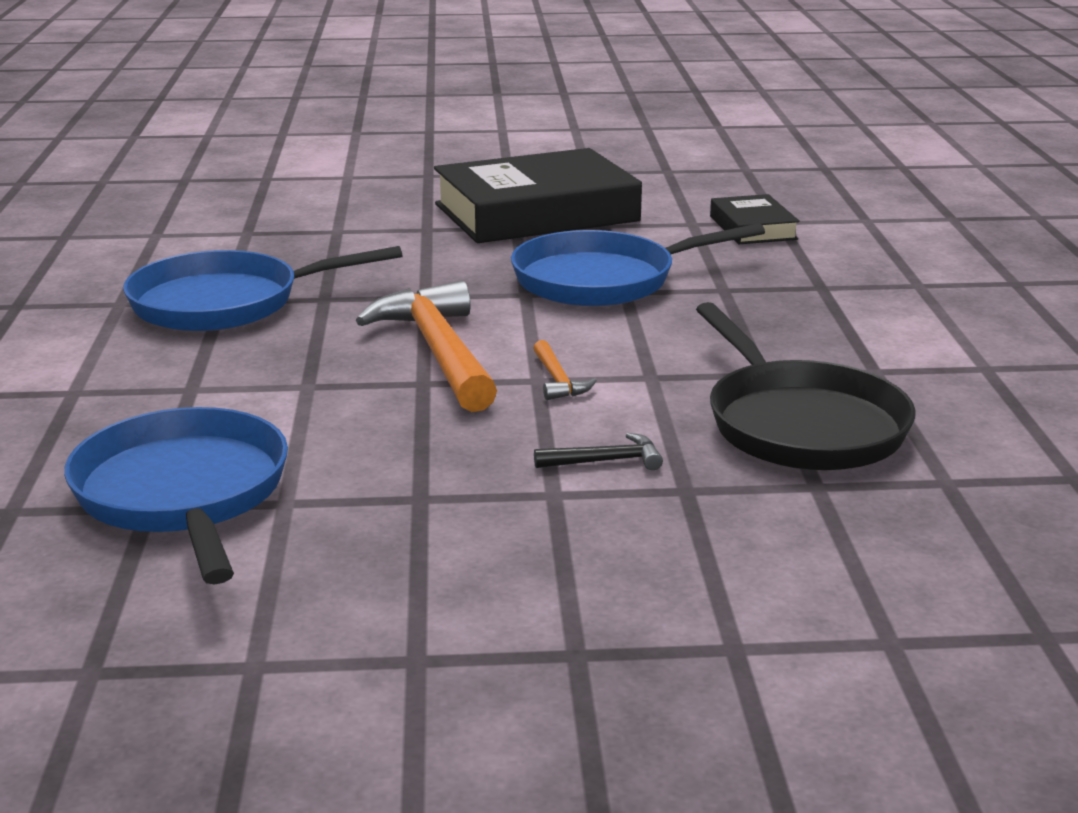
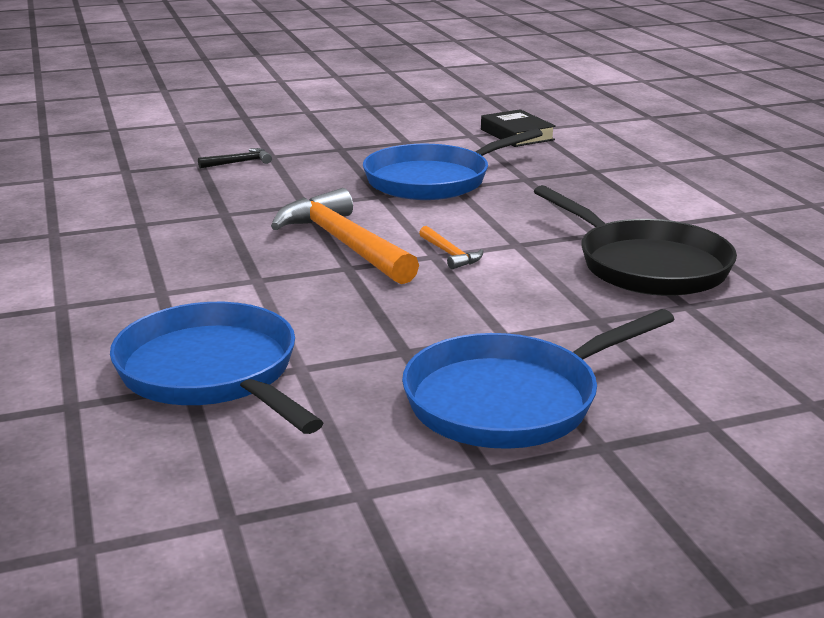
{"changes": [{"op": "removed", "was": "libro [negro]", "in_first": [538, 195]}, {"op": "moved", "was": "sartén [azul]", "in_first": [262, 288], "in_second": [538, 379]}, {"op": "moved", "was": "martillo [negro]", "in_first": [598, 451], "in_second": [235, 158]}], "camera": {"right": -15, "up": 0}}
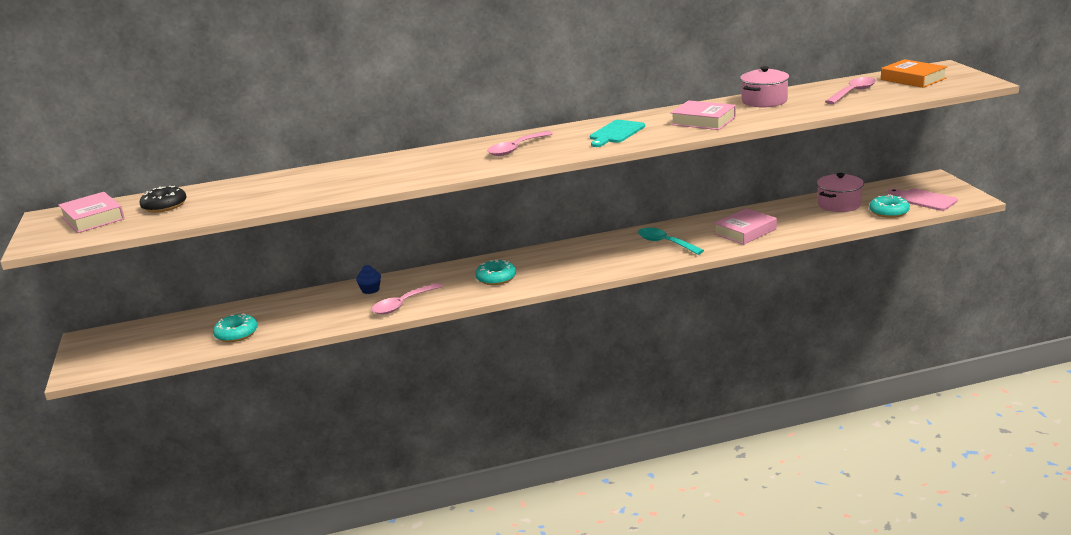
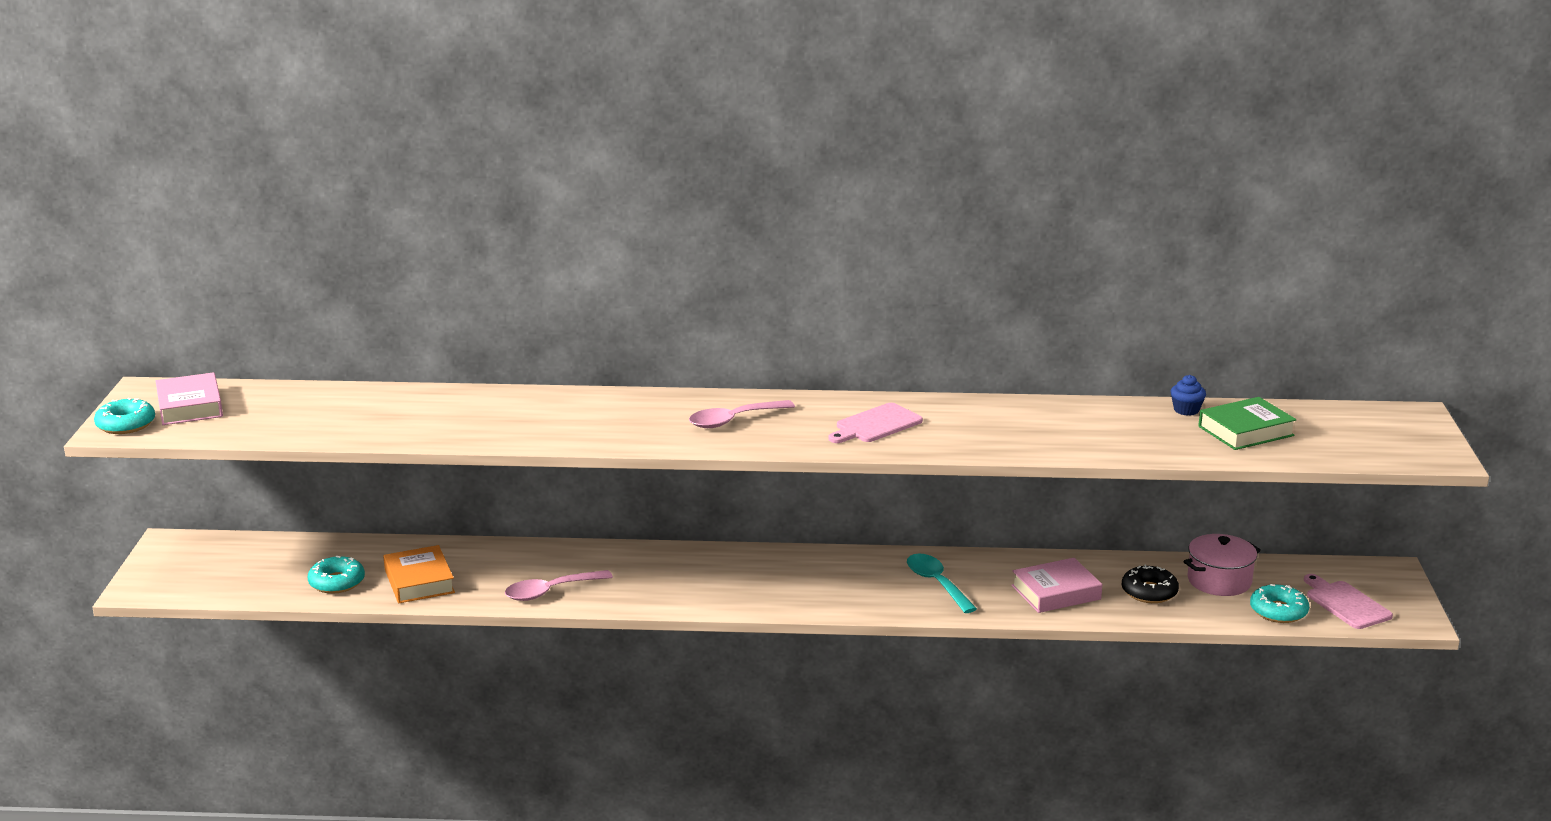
{"changes": [{"op": "moved", "was": "libro [naranja]", "in_first": [914, 73], "in_second": [419, 574]}, {"op": "removed", "was": "olla [rosa]", "in_first": [764, 86]}, {"op": "replaced", "was": "cuchara [rosa]", "now": "libro [verde]", "in_first": [850, 90], "in_second": [1247, 423]}, {"op": "removed", "was": "libro [rosa]", "in_first": [703, 115]}, {"op": "recoloured", "was": "tabla de cortar [turquesa]", "now": "tabla de cortar [rosa]", "in_first": [617, 133], "in_second": [875, 423]}, {"op": "moved", "was": "rosquilla [negro]", "in_first": [163, 199], "in_second": [1150, 584]}, {"op": "moved", "was": "rosquilla [turquesa]", "in_first": [495, 272], "in_second": [124, 416]}, {"op": "moved", "was": "magdalena [azul]", "in_first": [368, 279], "in_second": [1188, 395]}], "camera": {"right": 15, "up": 0}}
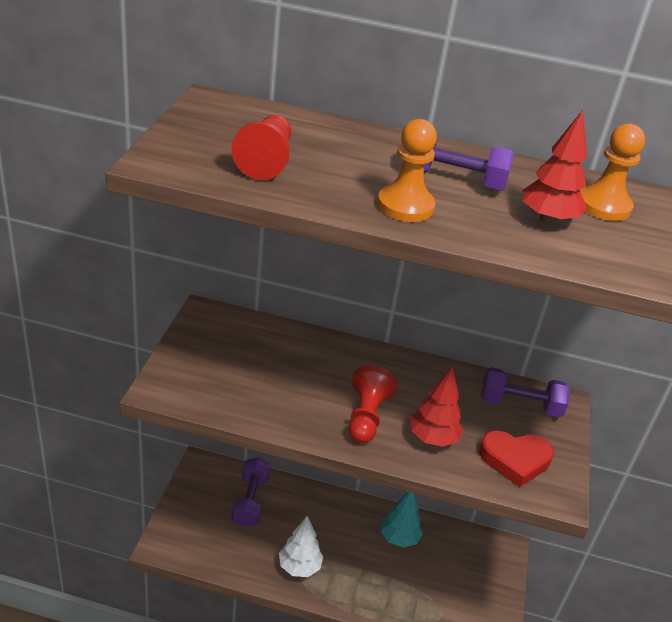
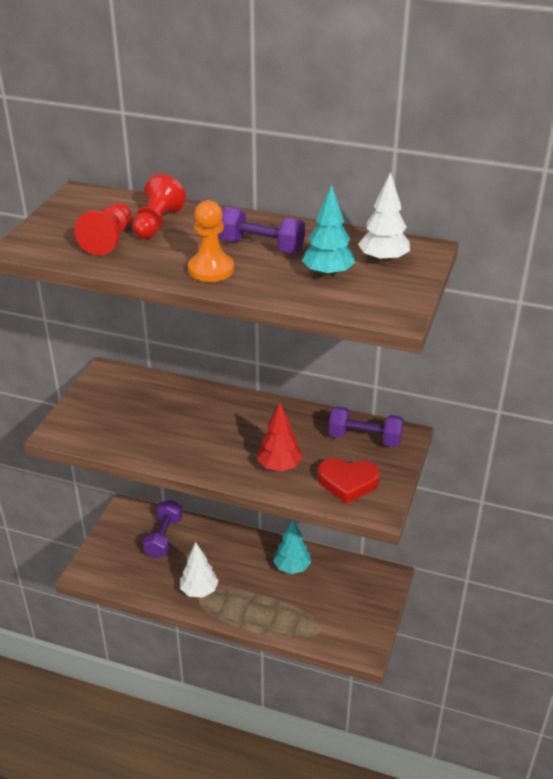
{"changes": [{"op": "recoloured", "was": "árbol [rojo]", "now": "árbol [turquesa]", "in_first": [554, 167], "in_second": [328, 231]}, {"op": "replaced", "was": "peón [naranja]", "now": "árbol [blanco]", "in_first": [612, 172], "in_second": [384, 218]}, {"op": "moved", "was": "peón [rojo]", "in_first": [373, 405], "in_second": [159, 206]}], "camera": {"right": 10, "up": 0}}
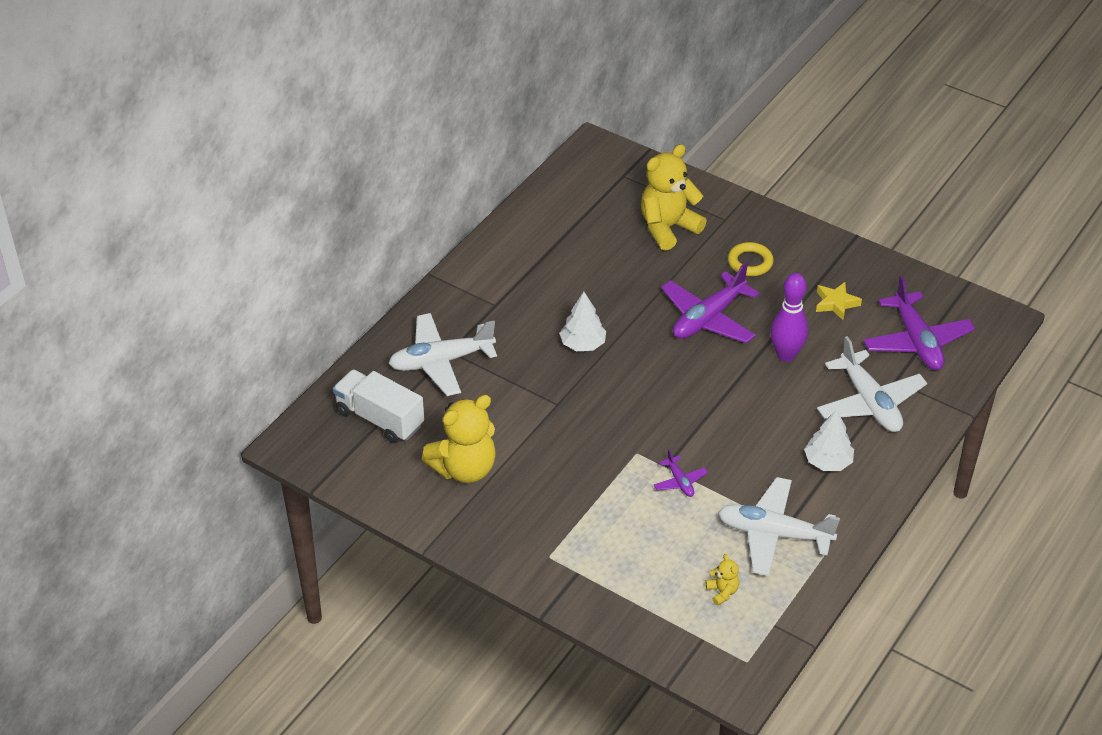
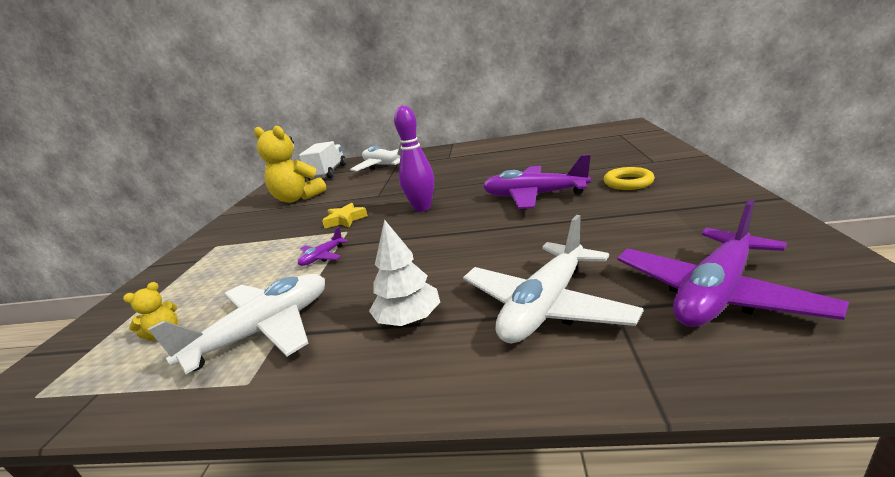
{"changes": [{"op": "removed", "was": "osito [amarillo]", "in_first": [673, 197]}, {"op": "moved", "was": "bolo [morado]", "in_first": [789, 317], "in_second": [414, 158]}, {"op": "moved", "was": "estrella [amarillo]", "in_first": [839, 301], "in_second": [345, 215]}, {"op": "removed", "was": "árbol [blanco]", "in_first": [582, 321]}, {"op": "turned", "was": "avión [blanco]", "in_first": [779, 526], "in_second": [236, 324], "clockwise": 60}], "camera": {"right": 65, "up": -20}}
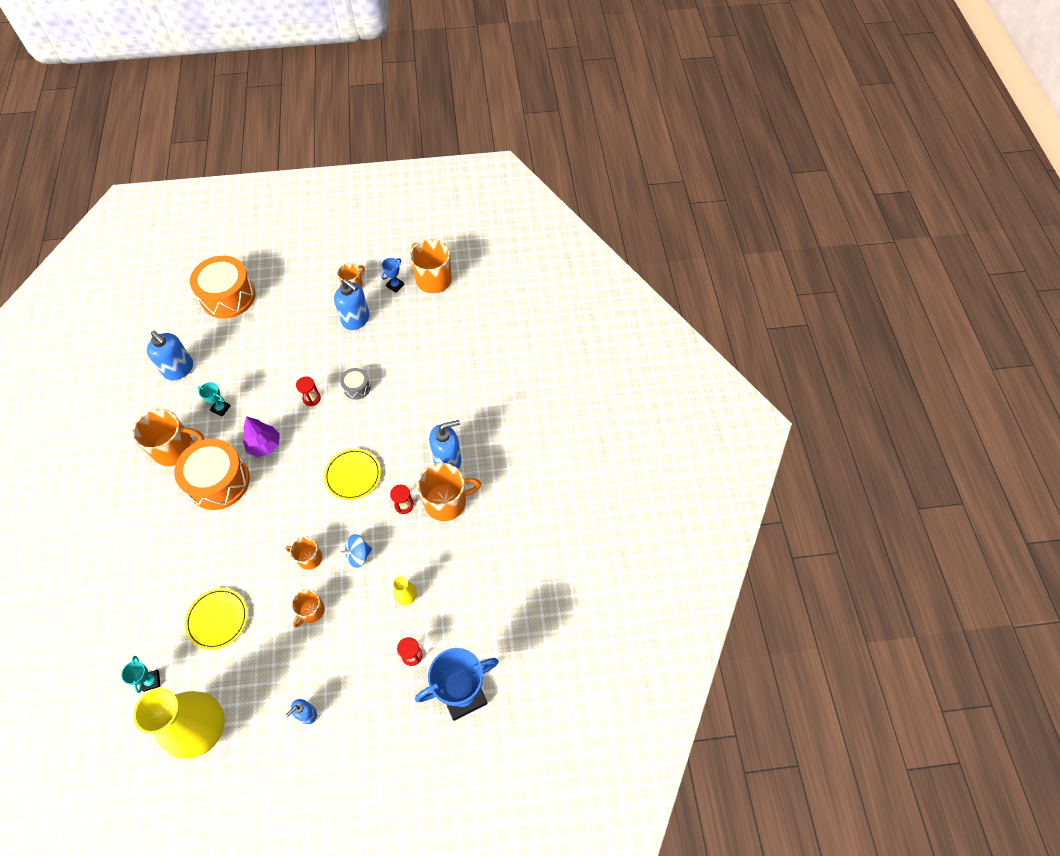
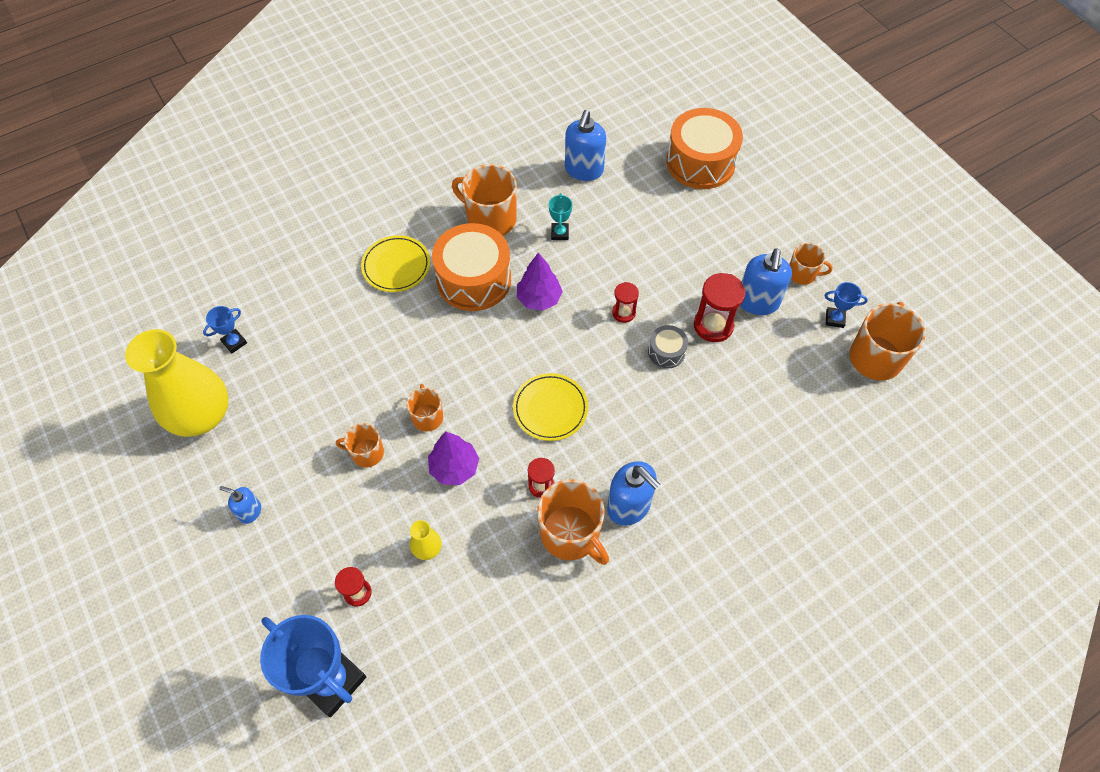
{"changes": [{"op": "turned", "was": "taza [naranja]", "in_first": [168, 437], "in_second": [484, 200], "clockwise": 150}, {"op": "replaced", "was": "peonza [azul]", "now": "árbol [morado]", "in_first": [355, 551], "in_second": [453, 458]}, {"op": "moved", "was": "plato [amarillo]", "in_first": [216, 619], "in_second": [395, 263]}, {"op": "recoloured", "was": "trofeo [turquesa]", "now": "trofeo [azul]", "in_first": [140, 674], "in_second": [225, 329]}, {"op": "added", "now": "reloj de arena [rojo]", "in_second": [719, 307]}], "camera": {"right": 65, "up": 0}}
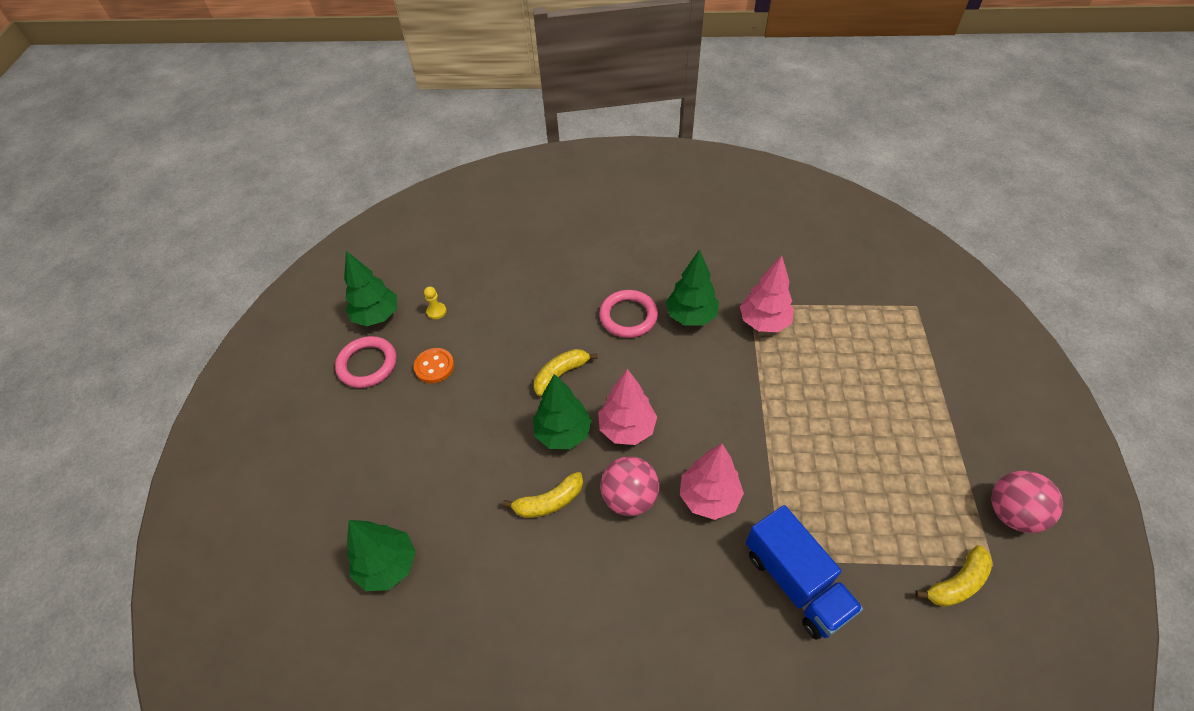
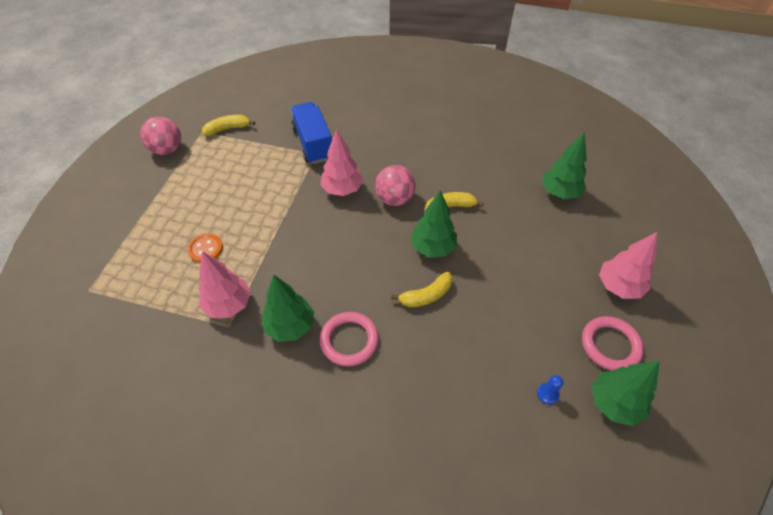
{"changes": [{"op": "recoloured", "was": "peón [amarillo]", "now": "peón [azul]", "in_first": [435, 303], "in_second": [550, 390]}, {"op": "moved", "was": "botón [naranja]", "in_first": [434, 365], "in_second": [205, 248]}, {"op": "moved", "was": "árbol [rosa]", "in_first": [627, 407], "in_second": [628, 265]}], "camera": {"right": -170, "up": 0}}
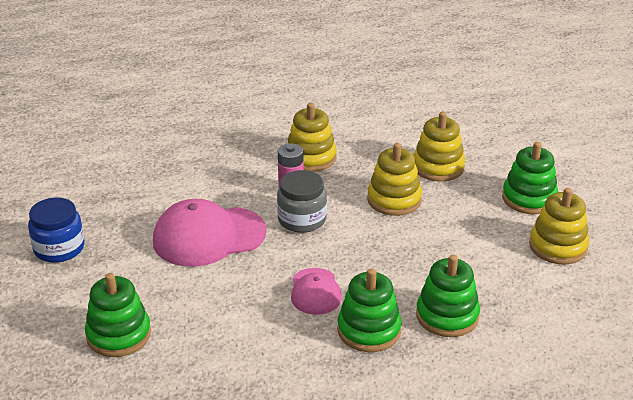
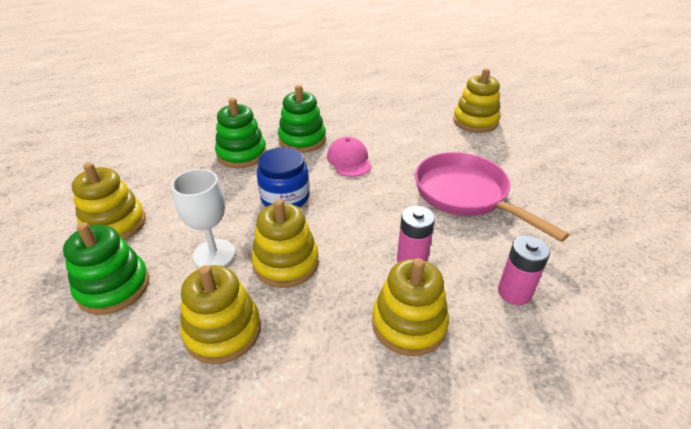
{"changes": [{"op": "removed", "was": "tarro [gris]", "in_first": [302, 201]}, {"op": "moved", "was": "tarro [azul]", "in_first": [56, 230], "in_second": [283, 177]}, {"op": "replaced", "was": "gorra [rosa]", "now": "sartén [rosa]", "in_first": [210, 233], "in_second": [492, 197]}, {"op": "recoloured", "was": "juguete apilable [verde]", "now": "juguete apilable [amarillo]", "in_first": [118, 315], "in_second": [476, 100]}, {"op": "added", "now": "copa [blanco]", "in_second": [203, 218]}, {"op": "added", "now": "pila [rosa]", "in_second": [524, 270]}], "camera": {"right": 170, "up": 5}}
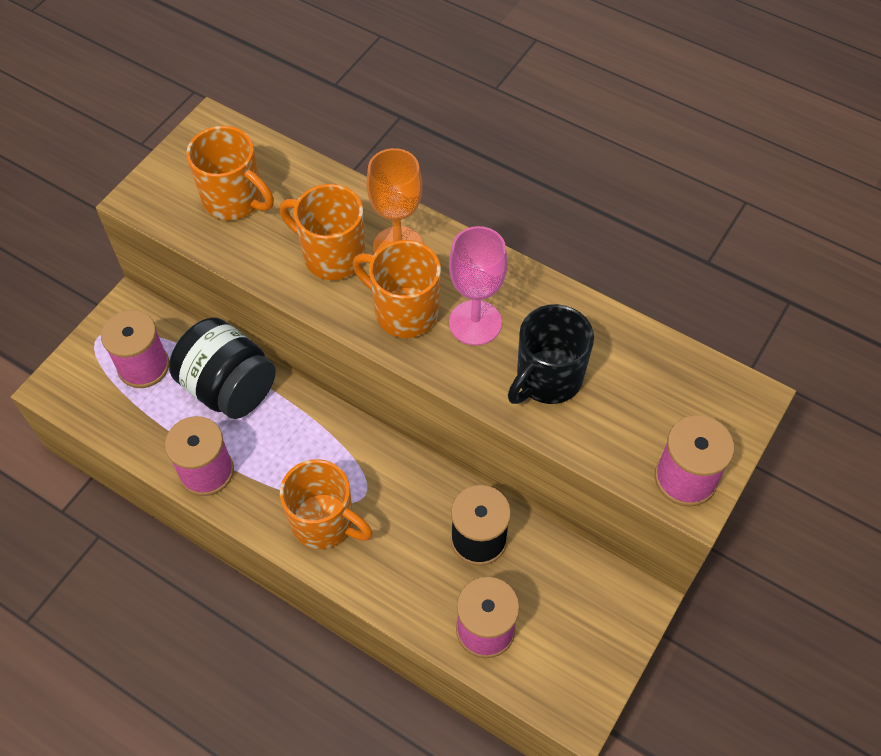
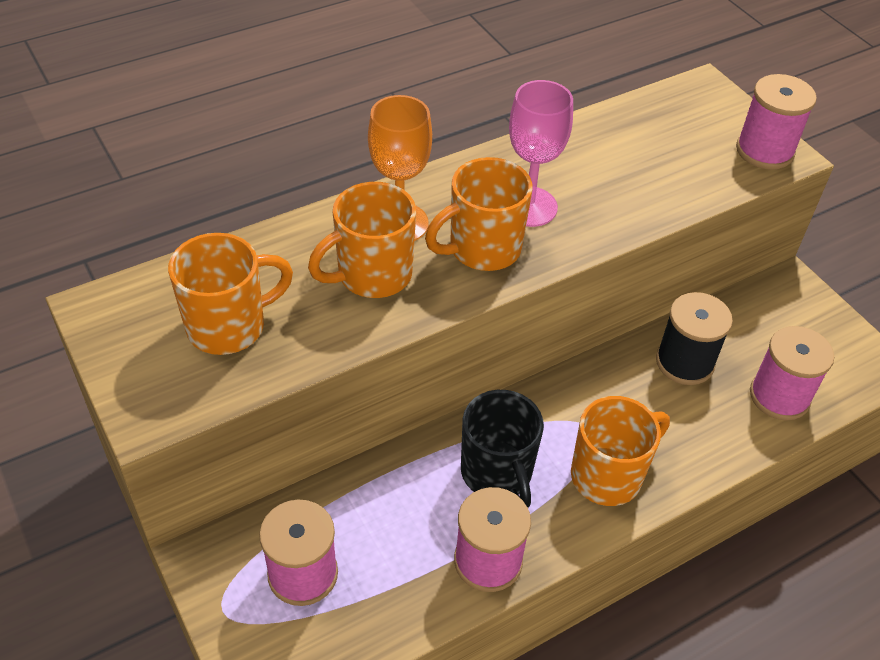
{"changes": [{"op": "moved", "was": "taza [negro]", "in_first": [551, 354], "in_second": [502, 449]}, {"op": "removed", "was": "tarro [negro]", "in_first": [222, 368]}], "camera": {"right": -65, "up": -10}}
